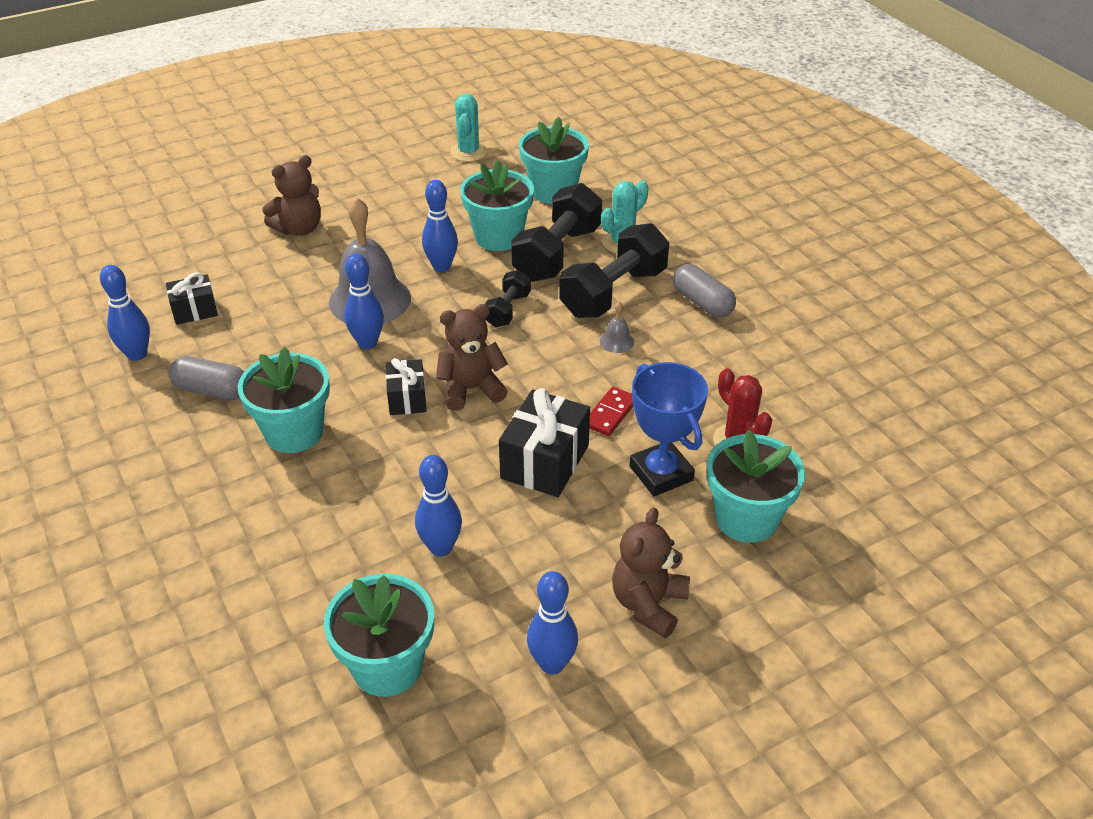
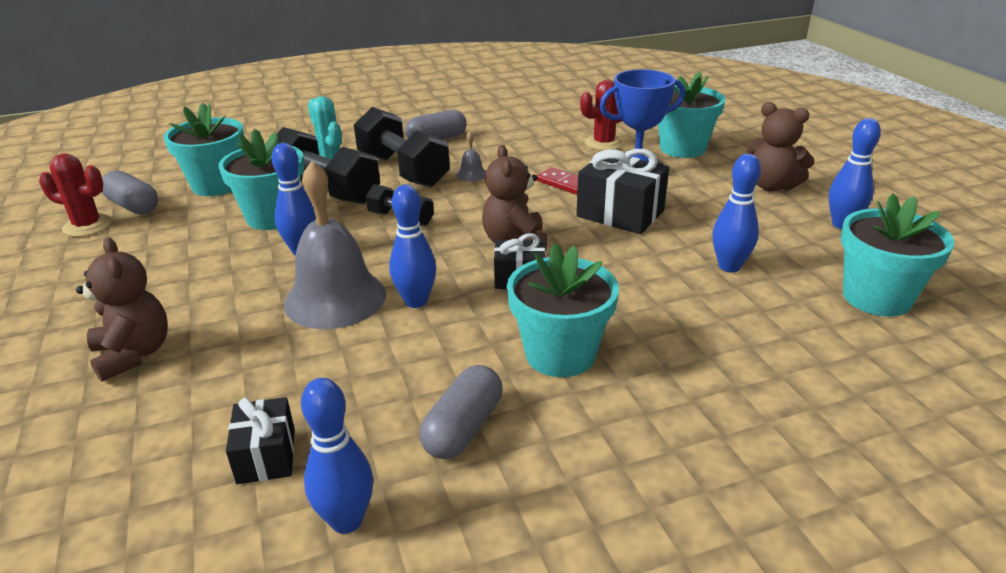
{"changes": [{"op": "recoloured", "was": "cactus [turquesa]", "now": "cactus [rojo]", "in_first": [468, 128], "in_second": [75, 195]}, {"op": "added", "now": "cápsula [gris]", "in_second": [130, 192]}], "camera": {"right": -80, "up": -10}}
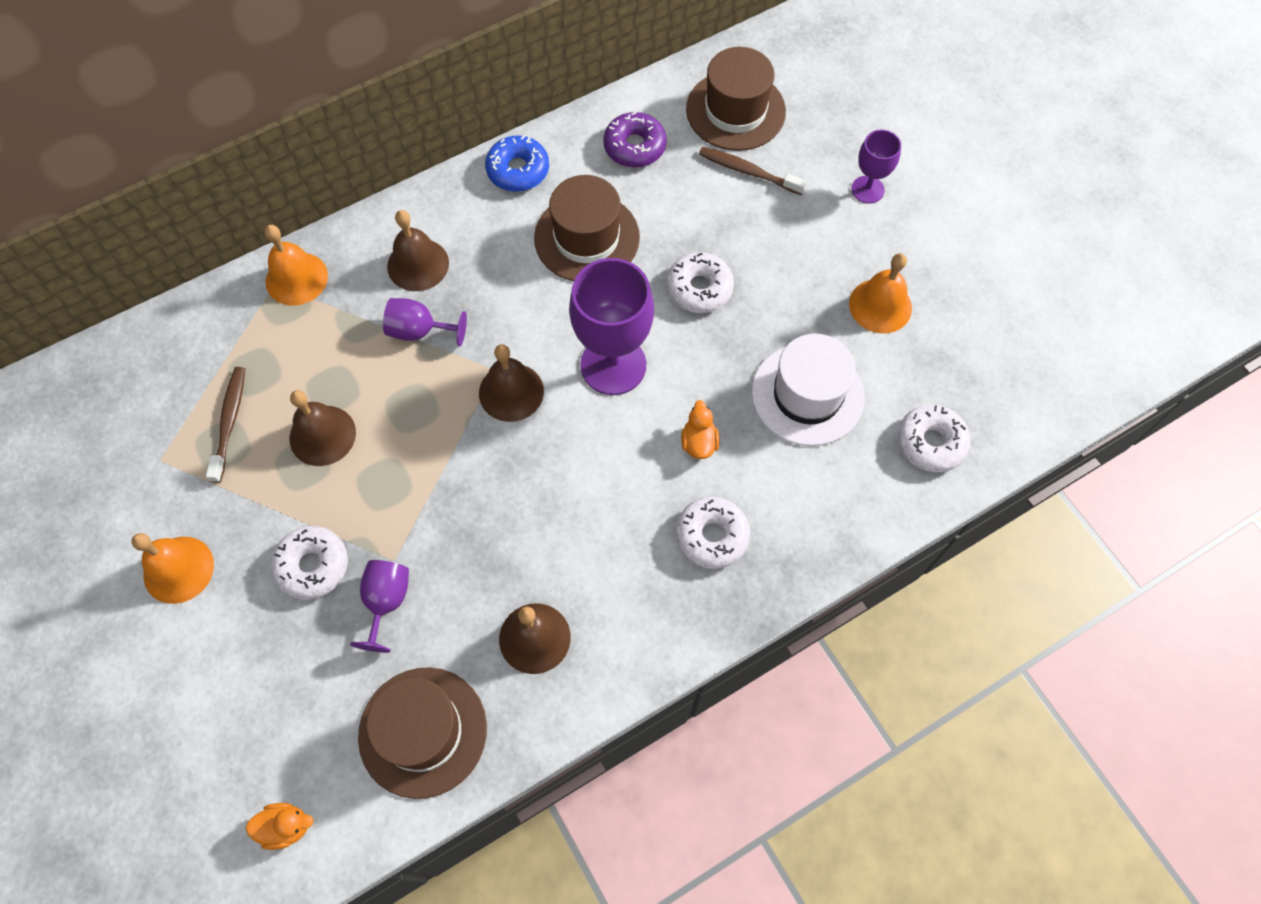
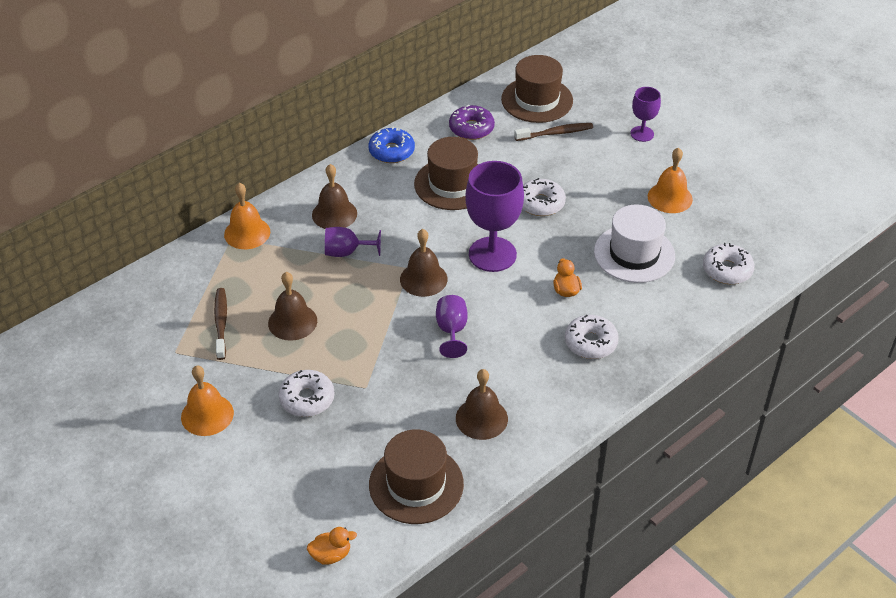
{"changes": [{"op": "turned", "was": "cepillo de dientes [marrón]", "in_first": [753, 171], "in_second": [553, 132], "clockwise": 150}, {"op": "moved", "was": "copa [morado]", "in_first": [379, 606], "in_second": [452, 326]}], "camera": {"right": -10, "up": -20}}
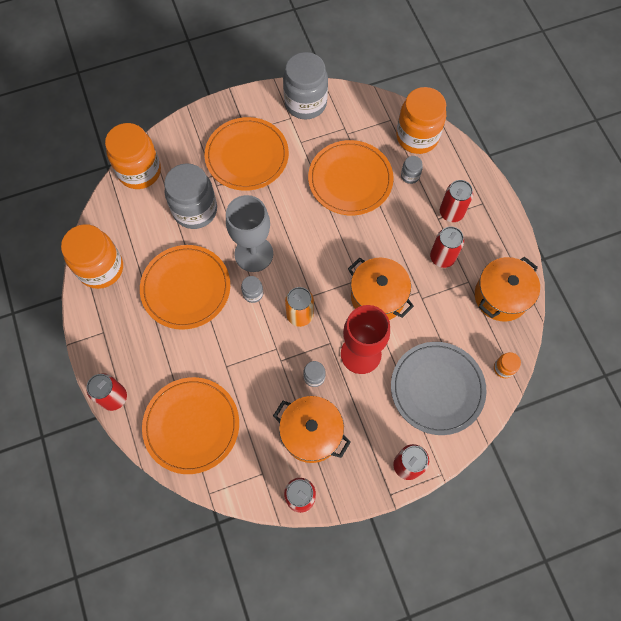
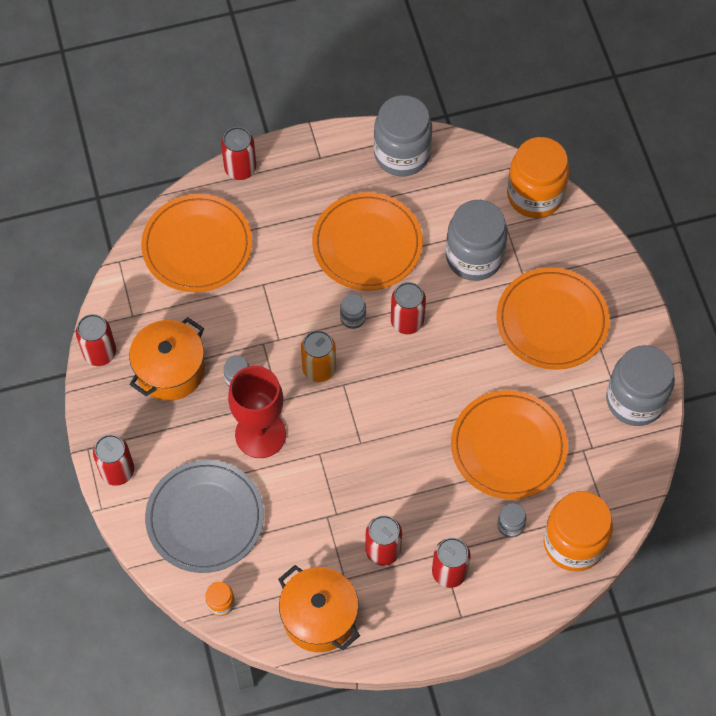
{"changes": [{"op": "replaced", "was": "copa [gris]", "now": "lata [rojo]", "in_first": [249, 233], "in_second": [408, 308]}, {"op": "recoloured", "was": "tarro [naranja]", "now": "tarro [gris]", "in_first": [92, 256], "in_second": [403, 135]}, {"op": "removed", "was": "olla [naranja]", "in_first": [381, 289]}], "camera": {"right": 95, "up": -5}}
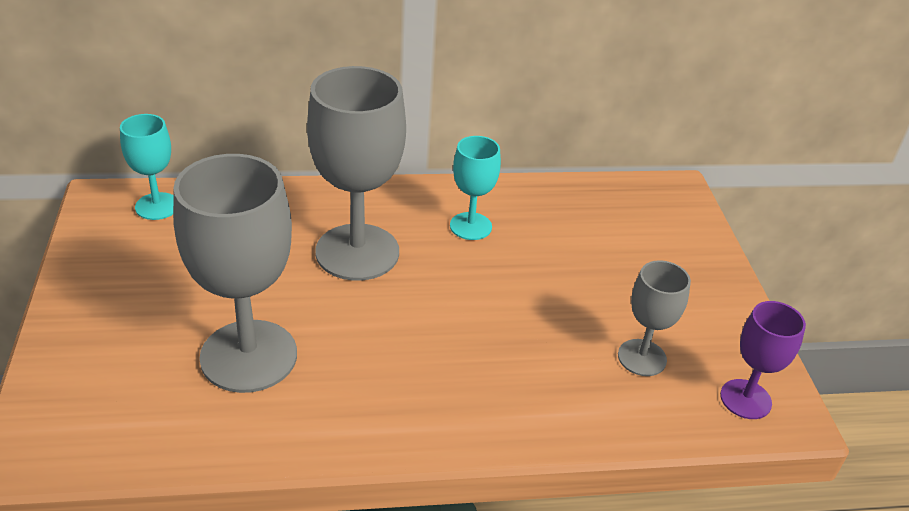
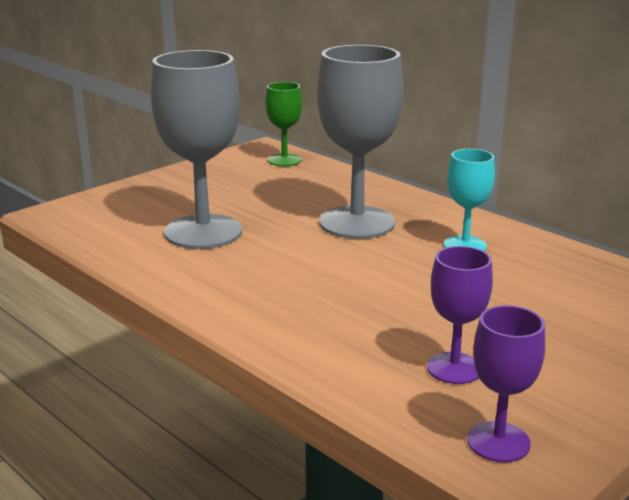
{"changes": [{"op": "recoloured", "was": "copa [turquesa]", "now": "copa [verde]", "in_first": [146, 167], "in_second": [283, 124]}, {"op": "recoloured", "was": "copa [gris]", "now": "copa [morado]", "in_first": [654, 318], "in_second": [460, 315]}], "camera": {"right": 55, "up": -15}}
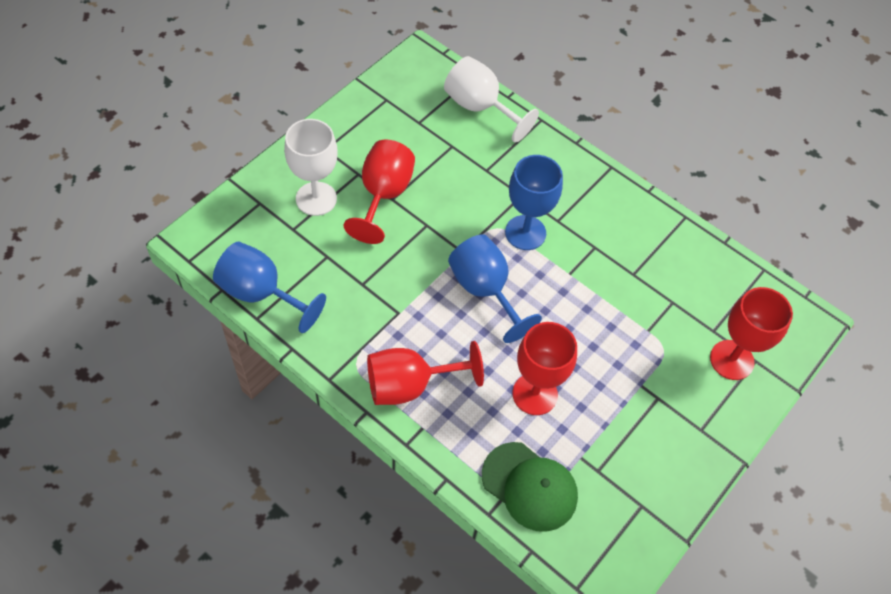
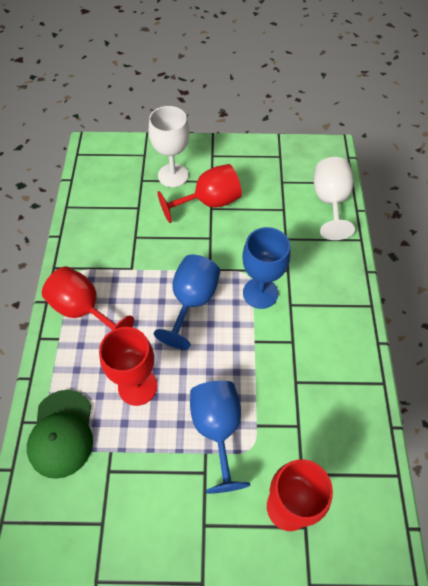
{"changes": [{"op": "moved", "was": "copa [azul]", "in_first": [269, 287], "in_second": [220, 437]}], "camera": {"right": 55, "up": 0}}
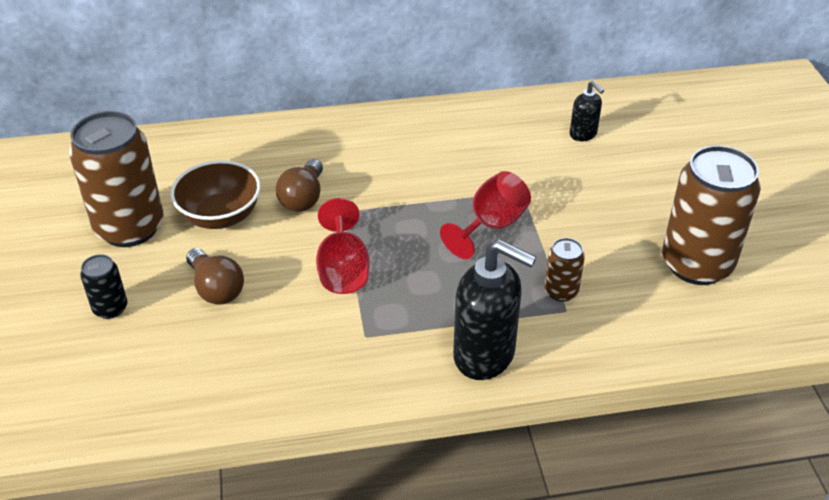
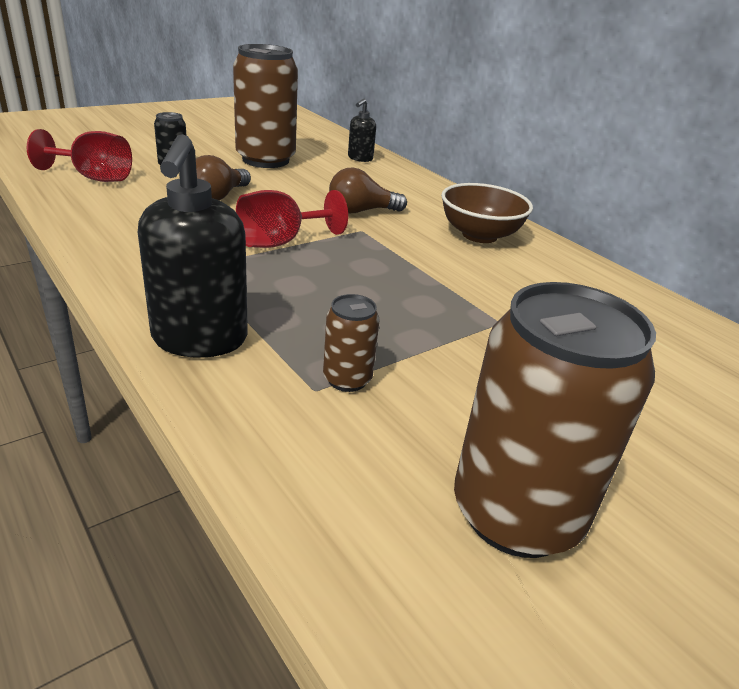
{"changes": [{"op": "moved", "was": "dispensador de jabón [negro]", "in_first": [587, 111], "in_second": [362, 130]}, {"op": "moved", "was": "cuenco [marrón]", "in_first": [215, 194], "in_second": [487, 213]}, {"op": "moved", "was": "copa [rojo]", "in_first": [485, 215], "in_second": [79, 155]}], "camera": {"right": 60, "up": -10}}
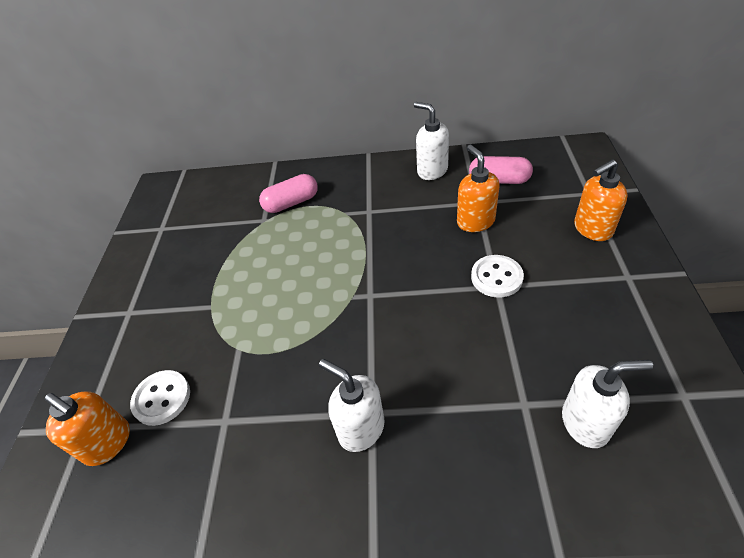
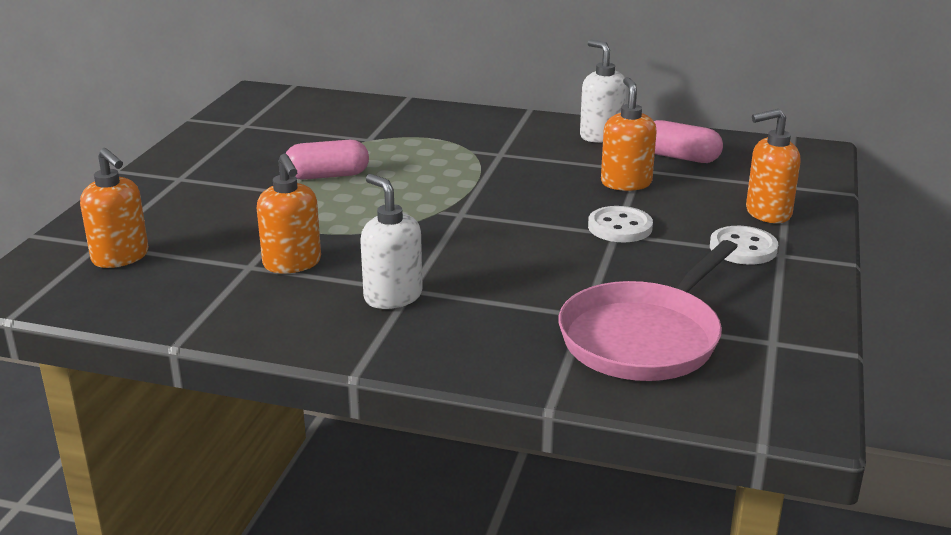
{"changes": [{"op": "moved", "was": "cápsula [rosa]", "in_first": [288, 193], "in_second": [327, 160]}, {"op": "replaced", "was": "dispensador de jabón [blanco]", "now": "sartén [rosa]", "in_first": [607, 404], "in_second": [647, 310]}, {"op": "moved", "was": "botón [blanco]", "in_first": [160, 398], "in_second": [744, 245]}, {"op": "added", "now": "dispensador de jabón [naranja]", "in_second": [289, 213]}], "camera": {"right": 10, "up": -20}}
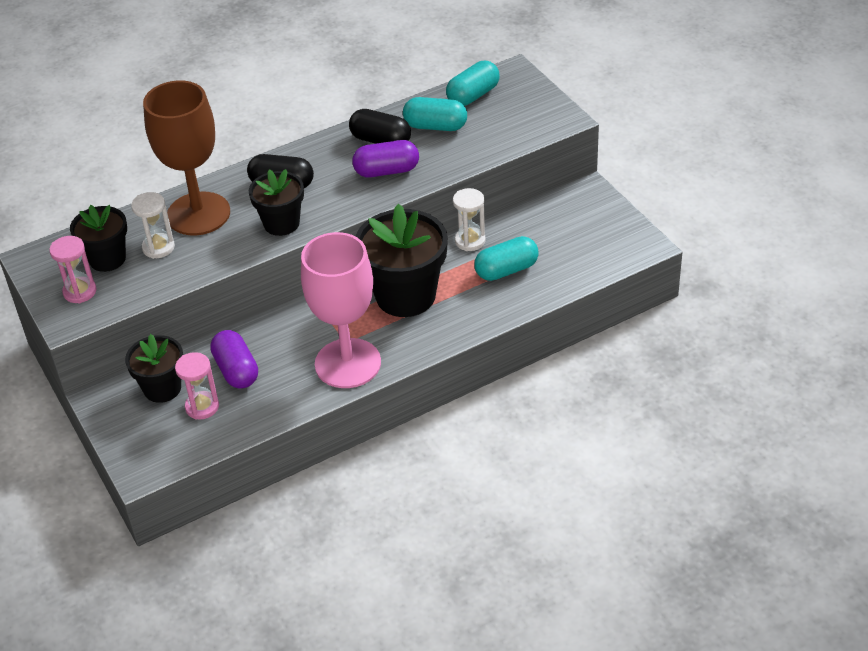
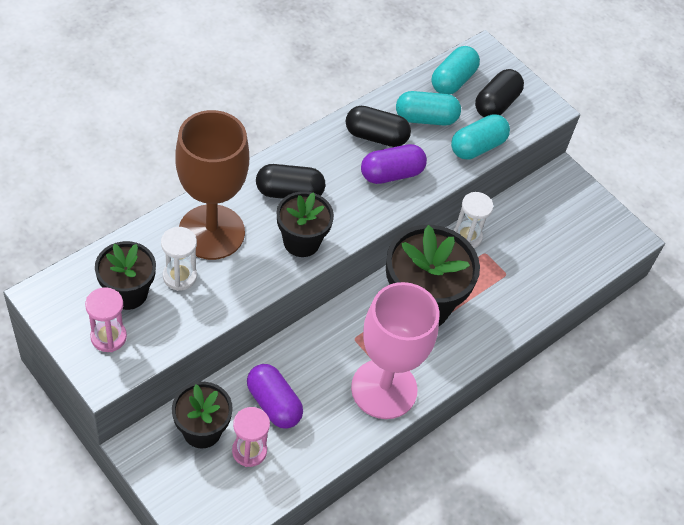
{"changes": [{"op": "moved", "was": "cápsula [turquesa]", "in_first": [506, 258], "in_second": [480, 137]}, {"op": "added", "now": "cápsula [negro]", "in_second": [499, 93]}], "camera": {"right": -20, "up": 10}}
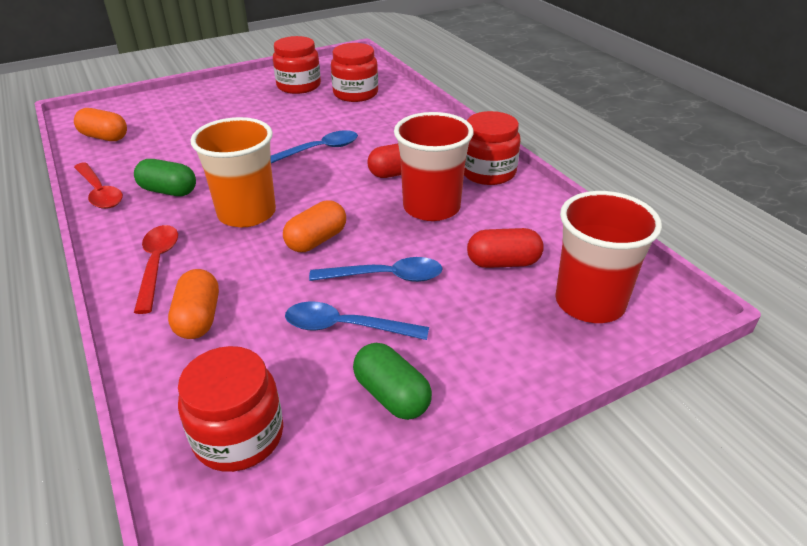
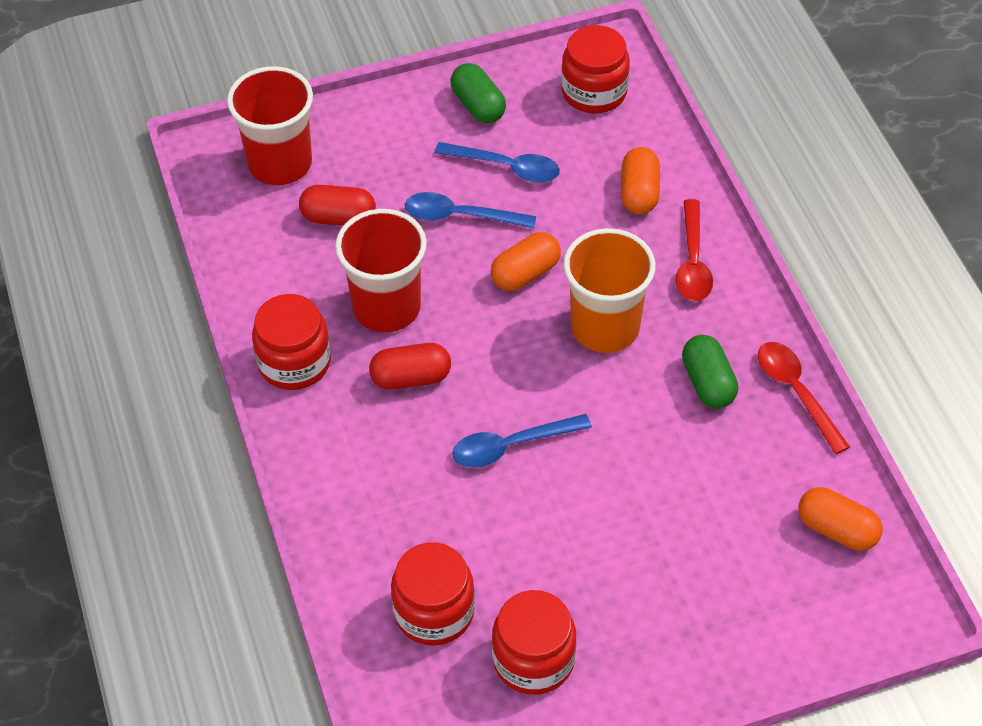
{"changes": [{"op": "turned", "was": "cápsula [verde]", "in_first": [165, 177], "in_second": [710, 371], "clockwise": 45}], "camera": {"right": -170, "up": 15}}
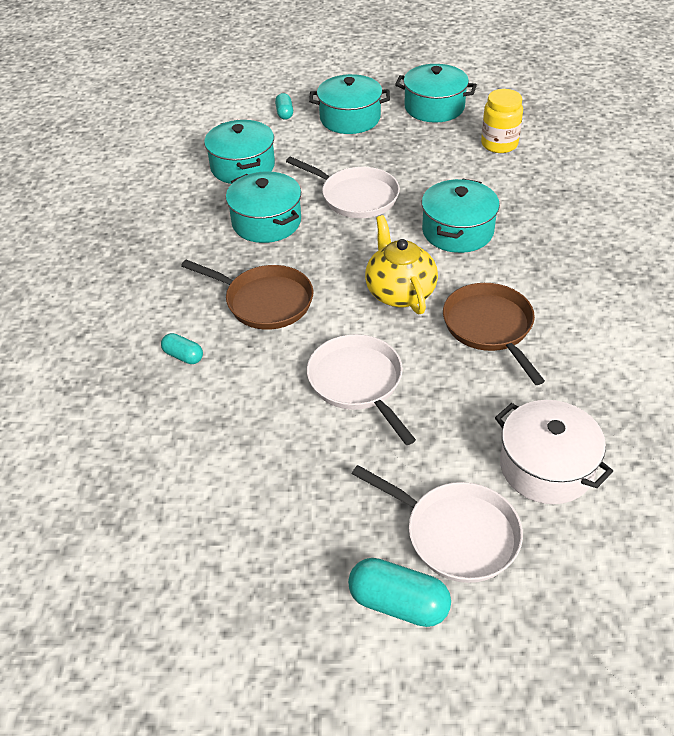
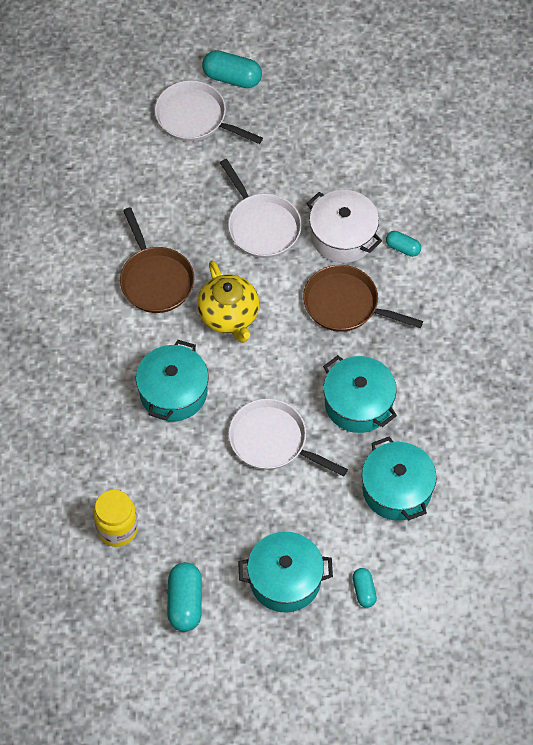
{"changes": [{"op": "replaced", "was": "olla [turquesa]", "now": "cápsula [turquesa]", "in_first": [436, 93], "in_second": [184, 597]}, {"op": "moved", "was": "olla [blanco]", "in_first": [554, 452], "in_second": [344, 226]}], "camera": {"right": 175, "up": 15}}
